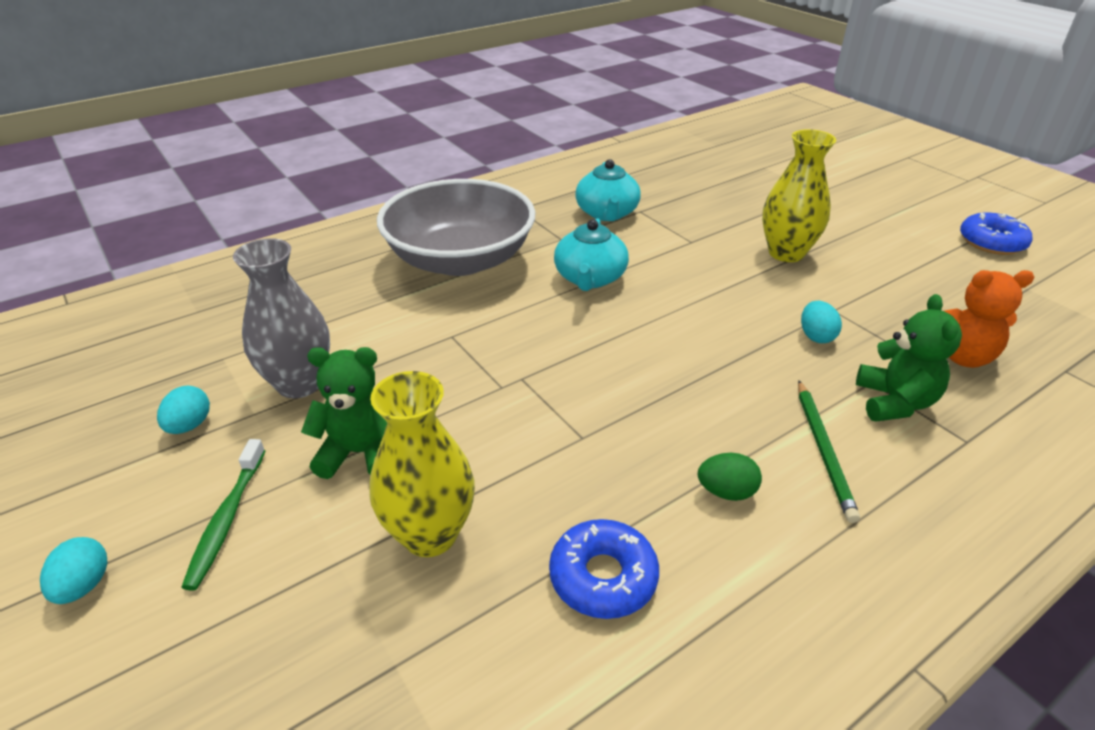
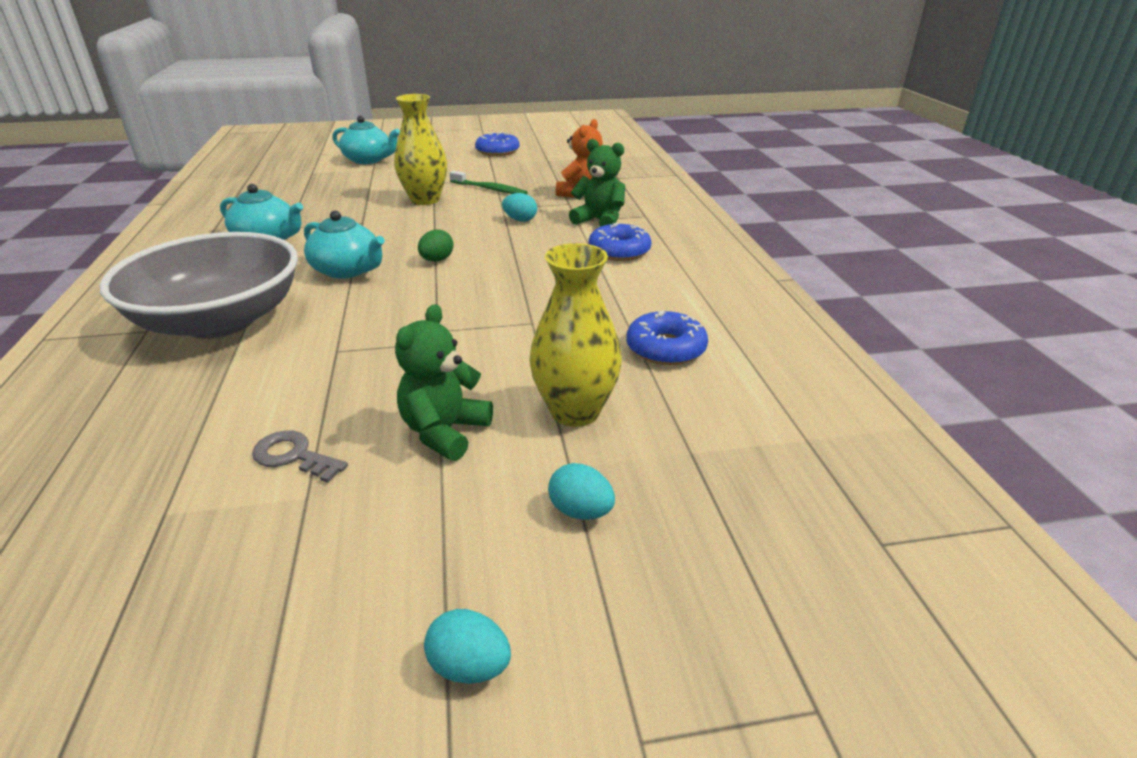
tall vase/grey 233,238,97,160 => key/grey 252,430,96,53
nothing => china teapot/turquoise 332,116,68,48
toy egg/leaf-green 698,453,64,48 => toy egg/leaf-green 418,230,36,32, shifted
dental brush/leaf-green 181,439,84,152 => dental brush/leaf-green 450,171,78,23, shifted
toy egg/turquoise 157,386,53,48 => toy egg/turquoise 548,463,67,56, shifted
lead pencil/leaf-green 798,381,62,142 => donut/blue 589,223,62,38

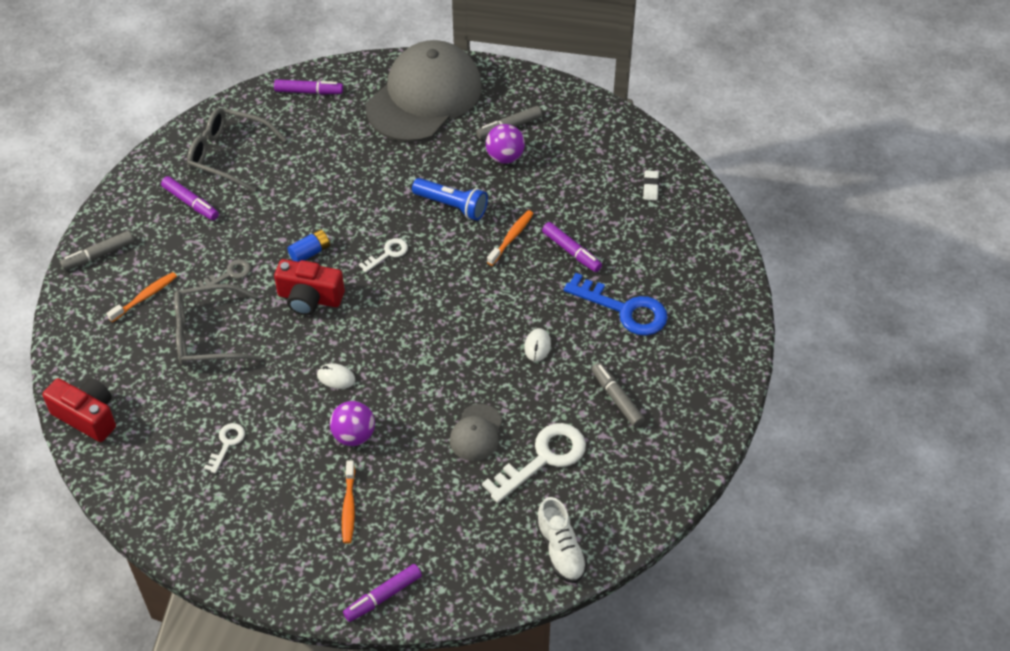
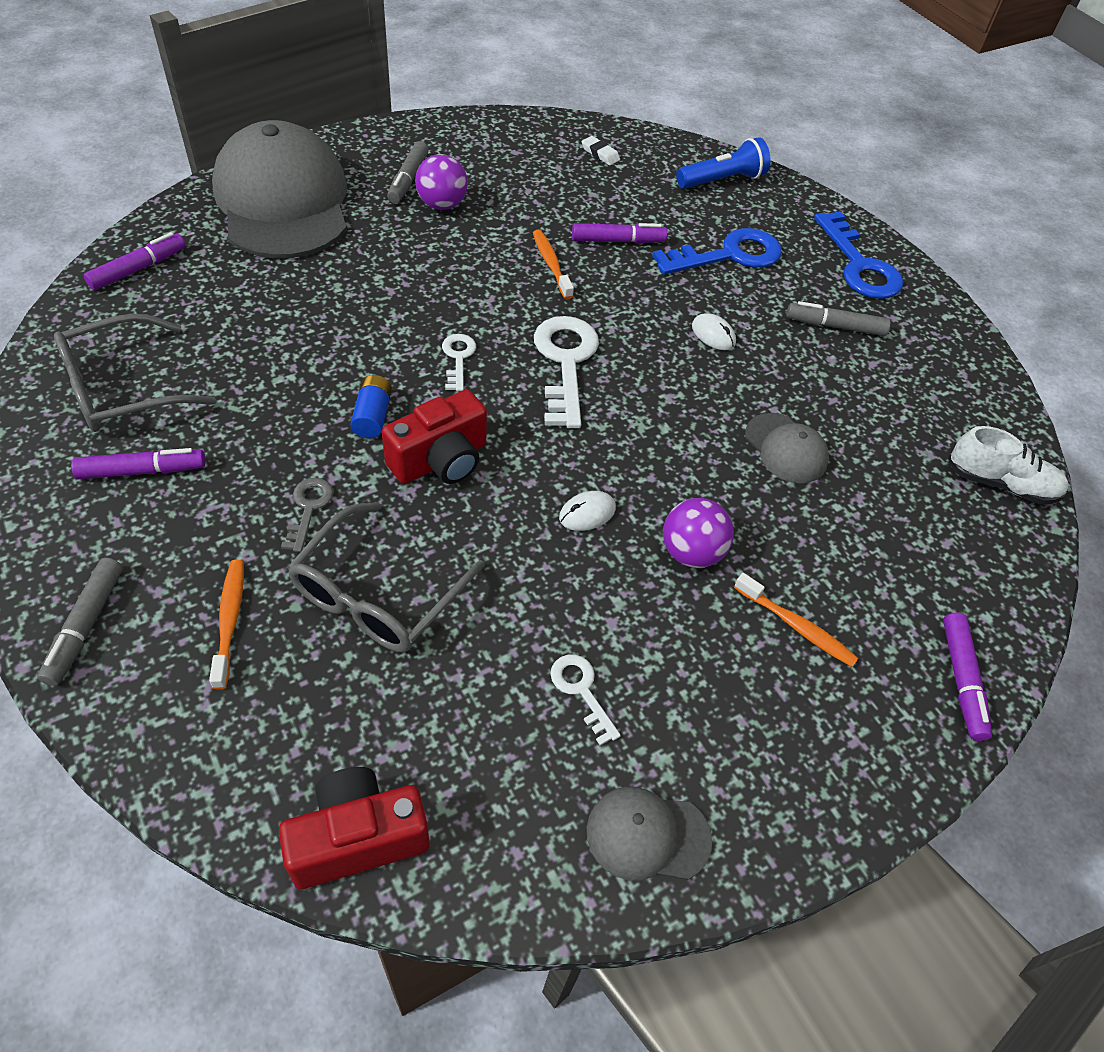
key/white 482,423,104,80 => key/white 534,316,65,112, shifted
nothing => cap/grey 587,787,125,93
flashlight/blue 412,178,76,43 => flashlight/blue 676,137,94,52, shifted
nothing => key/blue 814,211,89,88

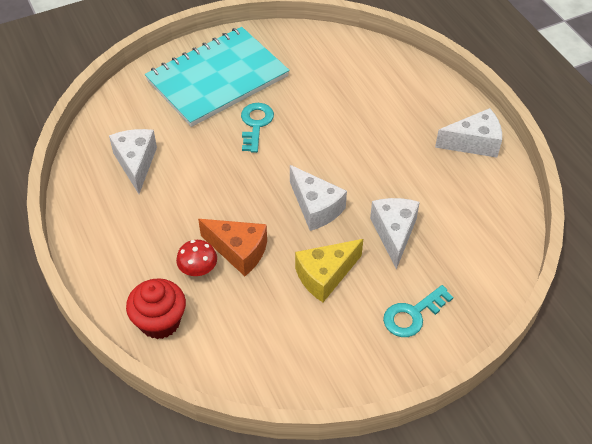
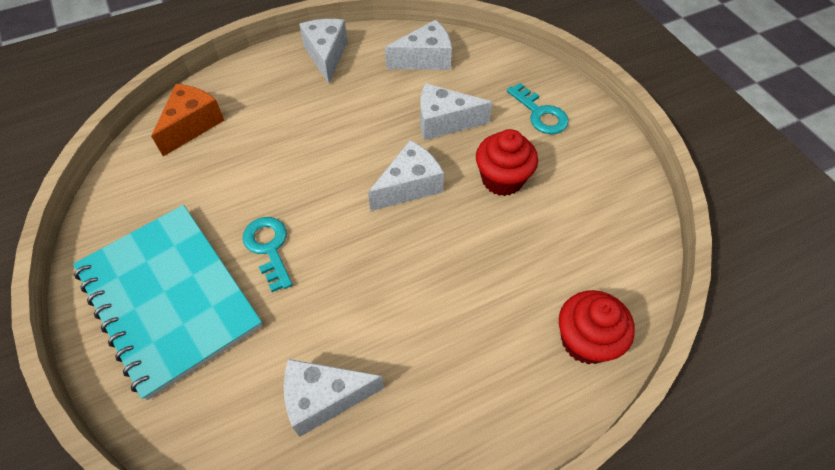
cheese/orange-coloured 198,219,69,57 => cheese/orange-coloured 151,84,74,73, shifted
key/turquoise 241,103,33,50 => key/turquoise 243,217,49,75, 60 degrees clockwise
nothing => cheese/white 385,20,67,50
cheese/golden 295,239,68,63 => cupcake/crimson 476,129,62,67
toadstool/crimson 176,240,41,36 => nothing

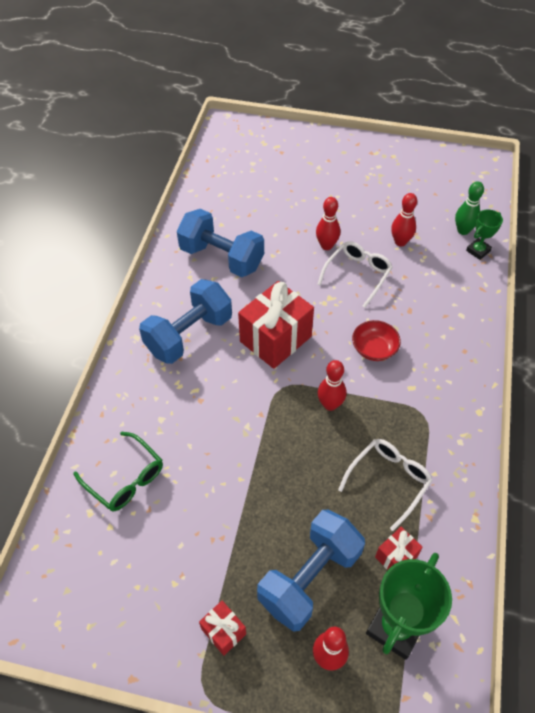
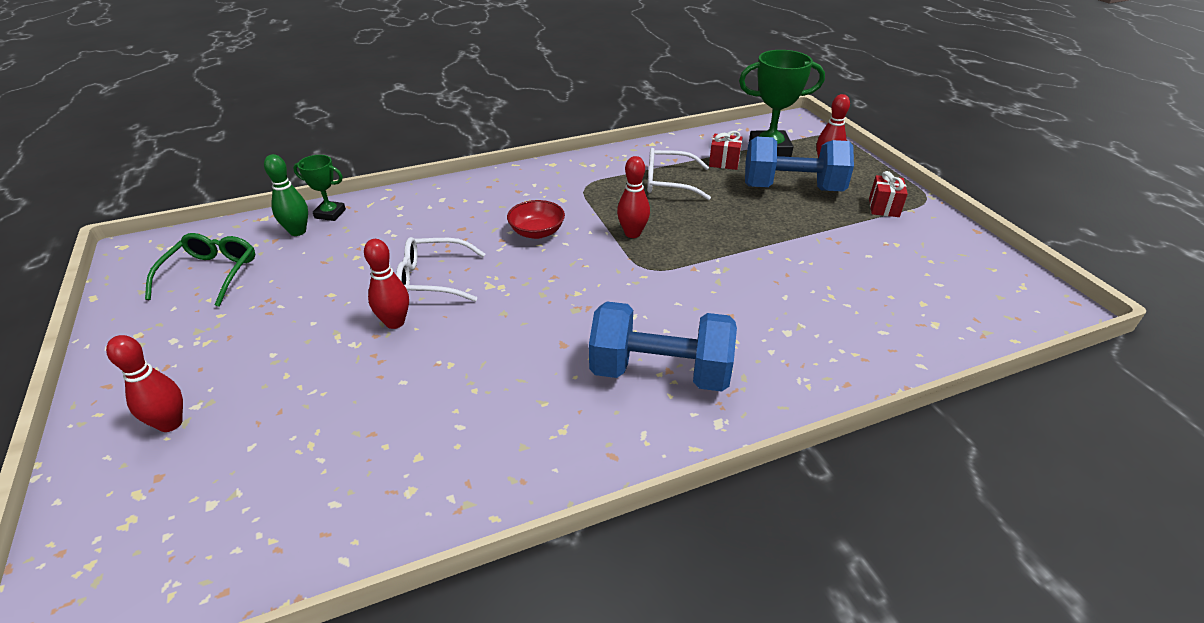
tenpin/crimson 391,193,26,53 => tenpin/crimson 106,335,77,97, shifted
spectacles/leaf-green 73,432,90,79 => spectacles/leaf-green 145,233,110,74, shifted
hand weight/blue 177,209,87,68 => nothing
gift/crimson 238,281,76,88 => nothing

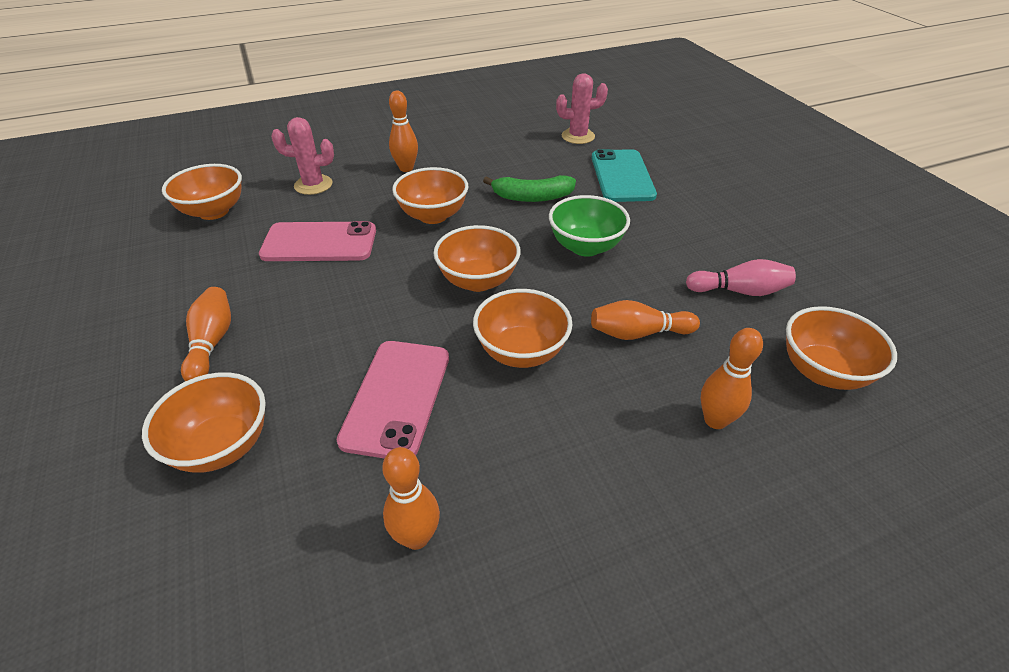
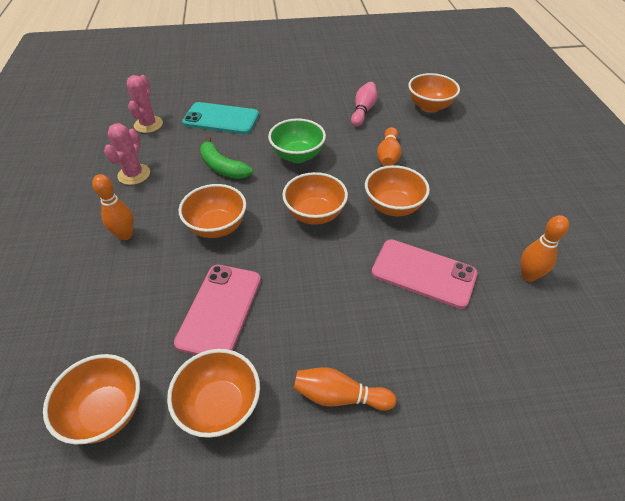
prickly plant/rose-pink 271,117,63,78 => prickly plant/rose-pink 104,123,46,62, shifted
bowl/orange-coloured 142,372,124,101 => bowl/orange-coloured 167,349,93,89, shifted
banana/leaf-green 483,175,93,27 => banana/leaf-green 200,136,53,43, 120 degrees clockwise
tenpin/orange-coloured 701,328,62,101 => nothing

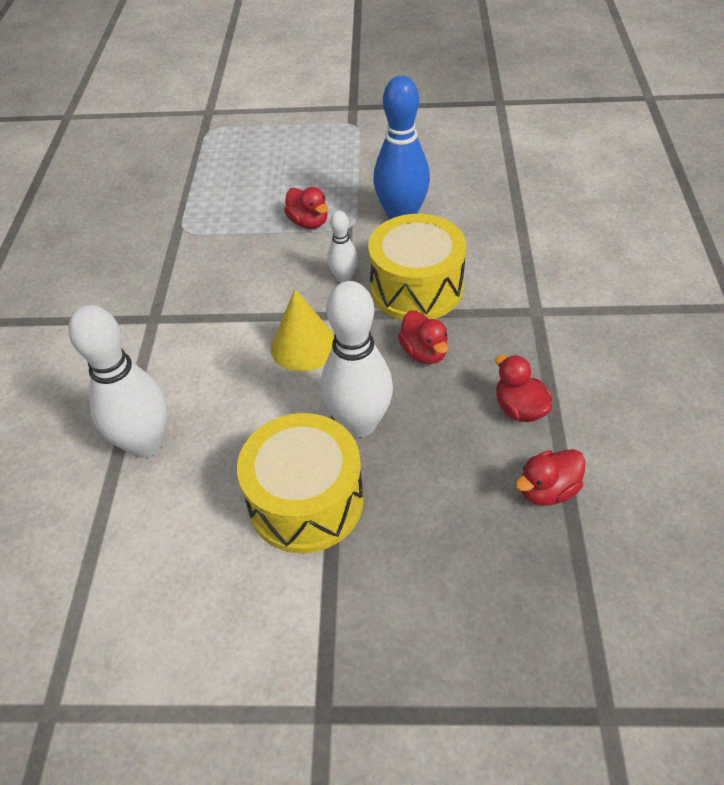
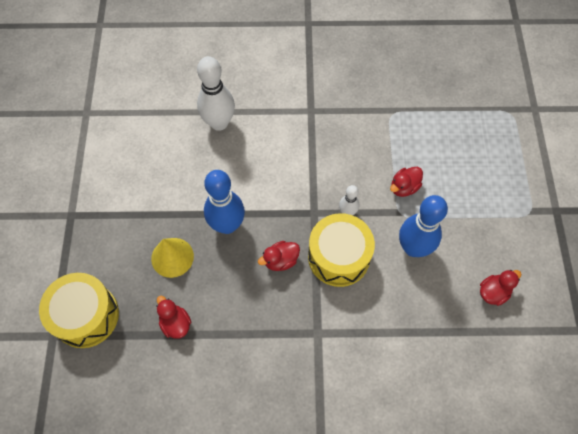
toy drum/golden 237,413,127,140 => toy drum/golden 39,273,80,75, shifted
cone/golden 271,289,63,82 => cone/golden 151,238,43,40, shifted
tenpin/white 321,281,72,156 => tenpin/blue 204,170,41,64
toy duck/crimson 495,355,57,67 => toy duck/crimson 480,270,41,36, shifted

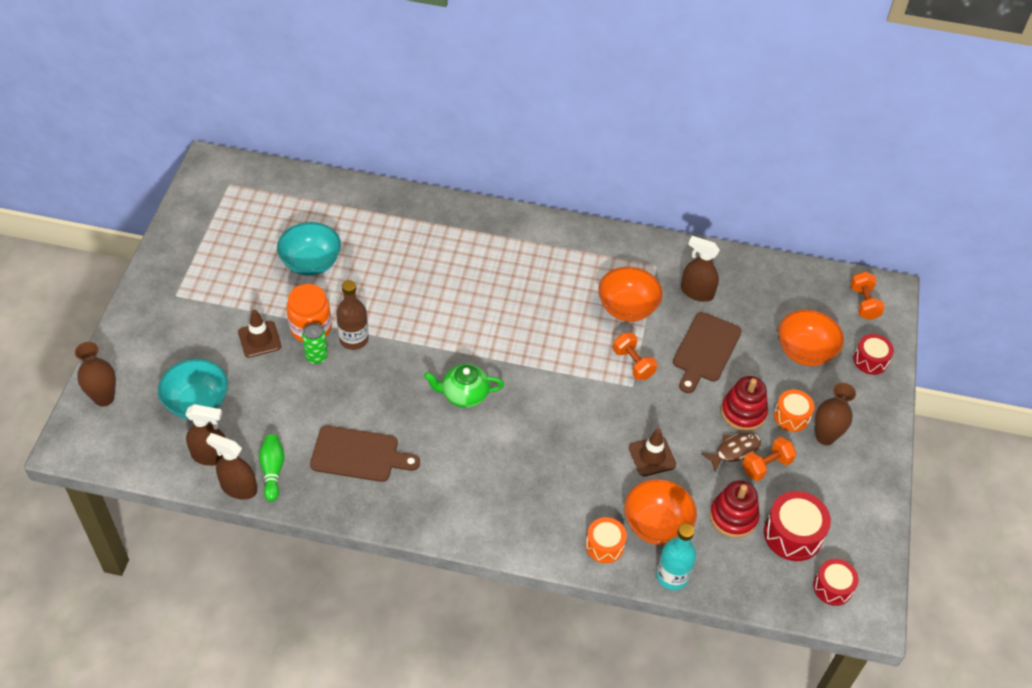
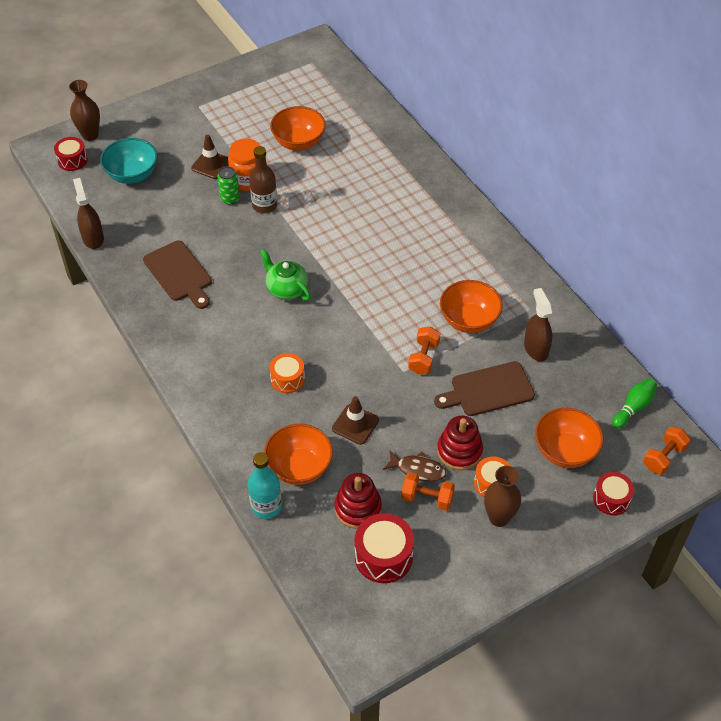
toy drum/crimson 813,559,46,47 => toy drum/crimson 54,137,34,34, shifted
bowl/turquoise 277,222,64,54 => bowl/orange-coloured 270,106,56,45
toy drum/orange-coloured 586,517,41,46 => toy drum/orange-coloured 270,353,35,40, shifted
tenpin/leaf-green 259,434,25,68 => tenpin/leaf-green 612,378,45,51, shifted
sprayer/brown 185,404,41,62 => nothing

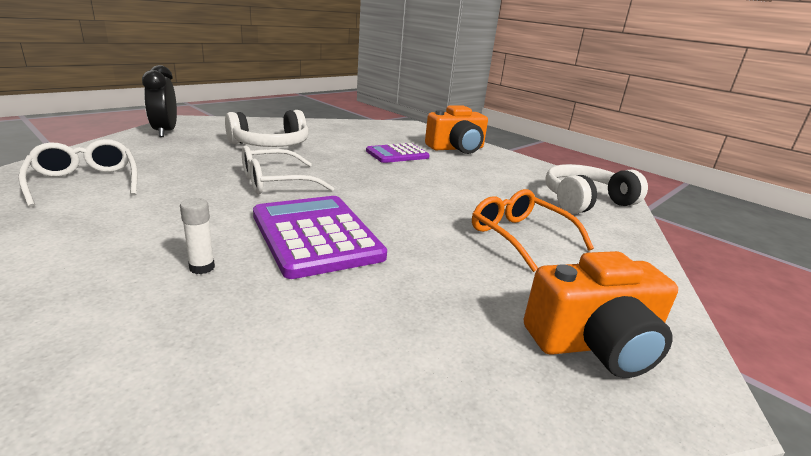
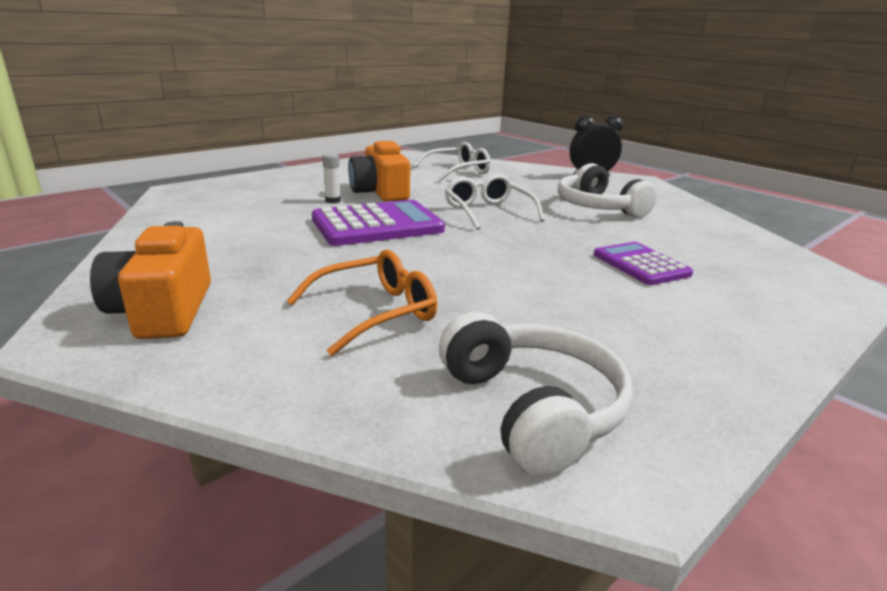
compact camera/orange-coloured 425,105,63,49 => compact camera/orange-coloured 348,141,62,61, shifted

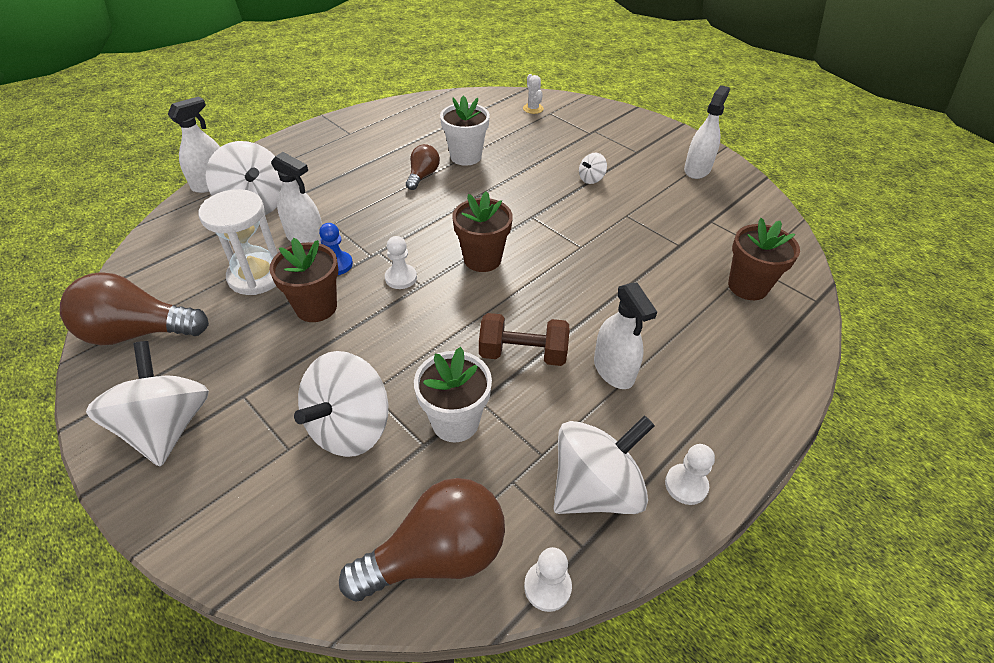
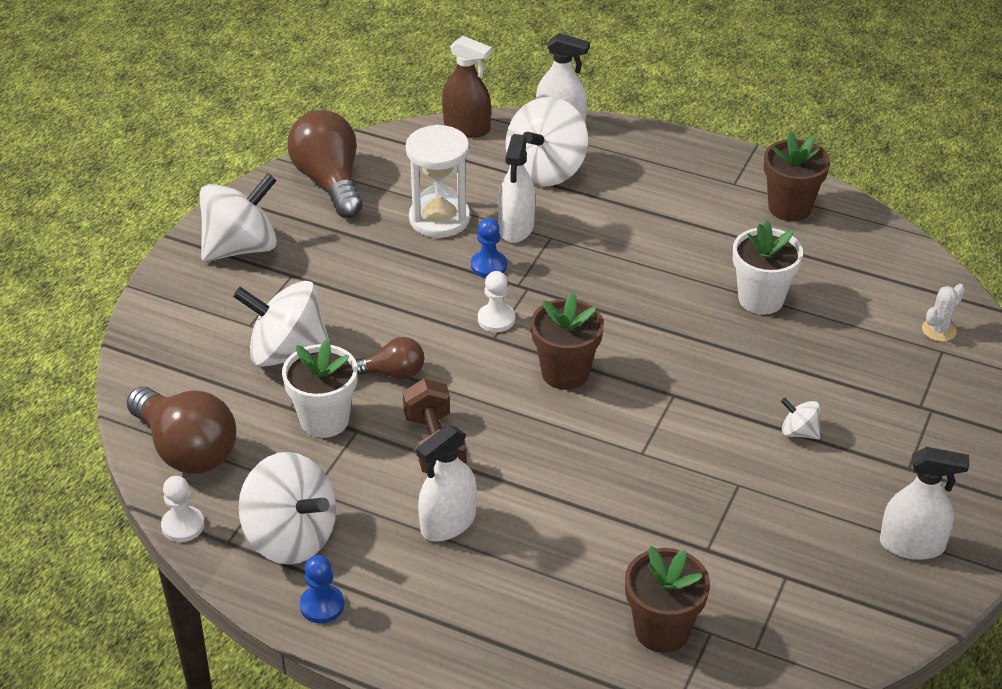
pawn/white 665,444,50,61 => pawn/blue 300,555,44,68
bulb/brown 406,144,34,46 => bulb/brown 356,337,68,42, shifted
nothing => sprayer/brown 442,36,50,101
potted plant/brown 269,237,69,85 => potted plant/brown 764,132,66,89, shifted

